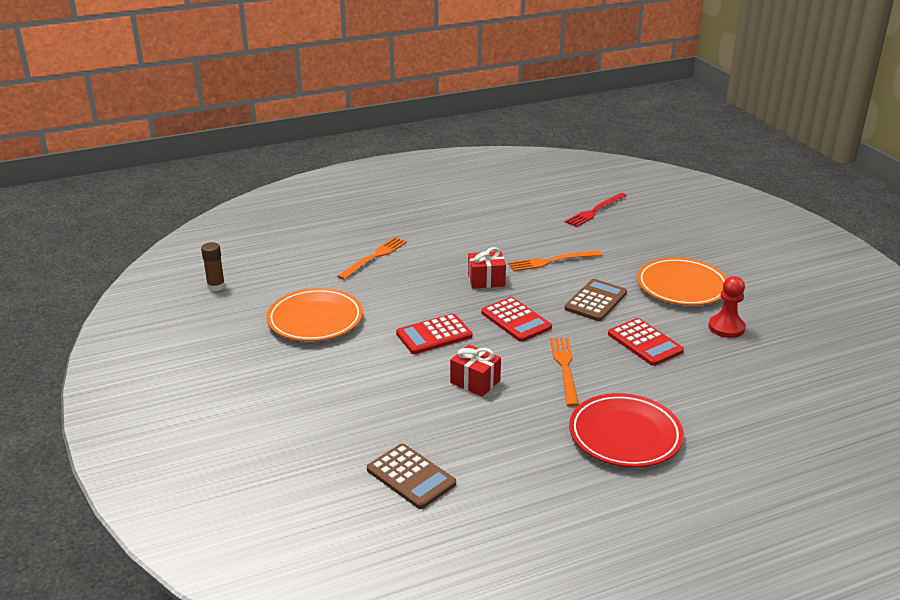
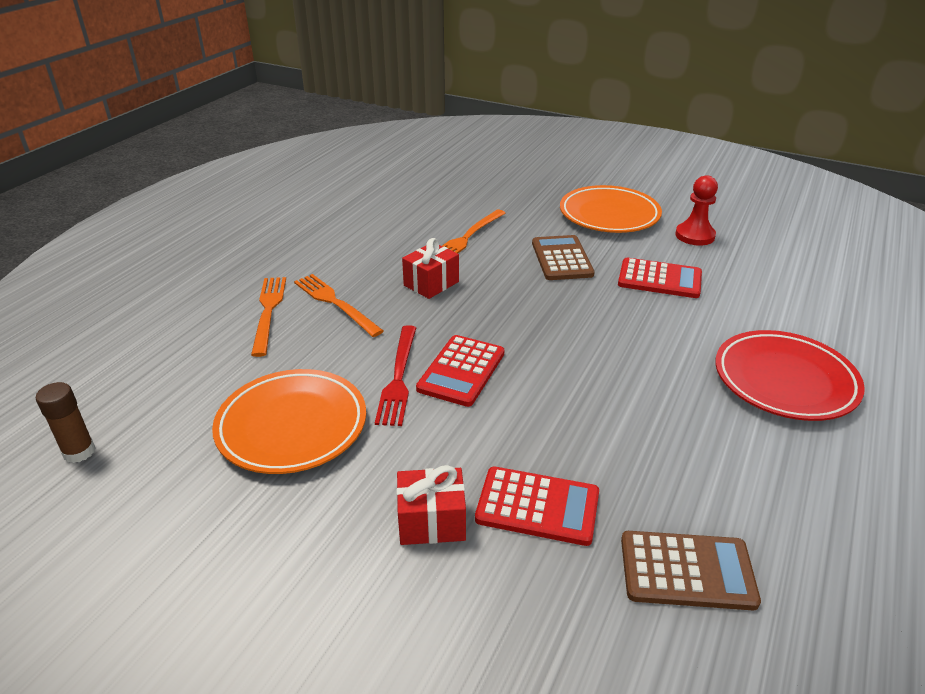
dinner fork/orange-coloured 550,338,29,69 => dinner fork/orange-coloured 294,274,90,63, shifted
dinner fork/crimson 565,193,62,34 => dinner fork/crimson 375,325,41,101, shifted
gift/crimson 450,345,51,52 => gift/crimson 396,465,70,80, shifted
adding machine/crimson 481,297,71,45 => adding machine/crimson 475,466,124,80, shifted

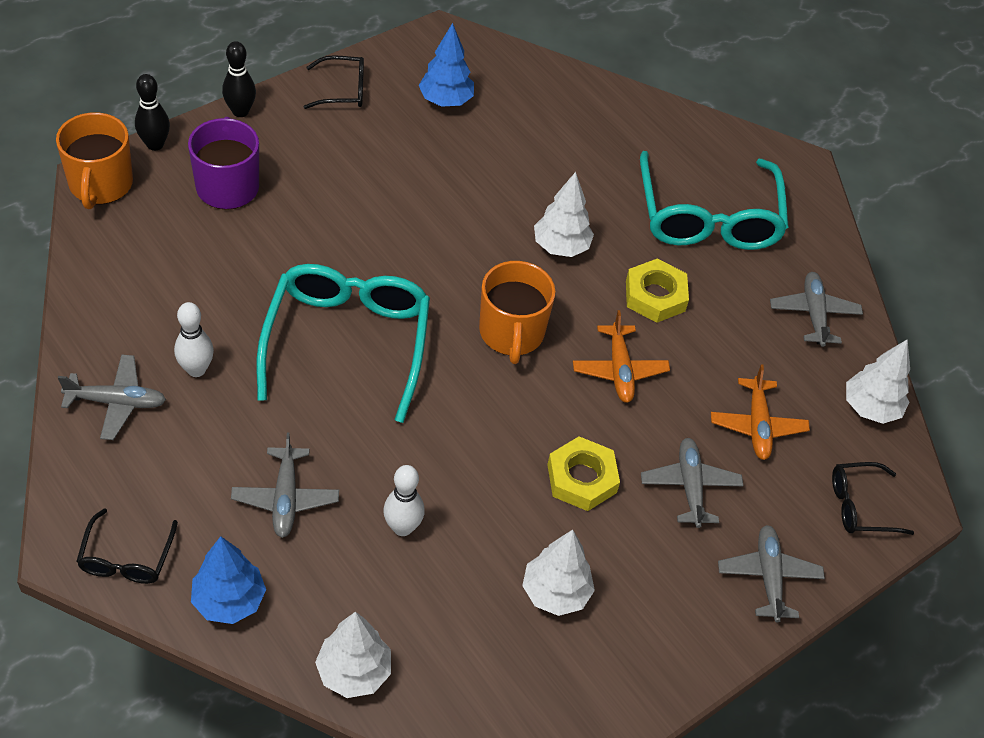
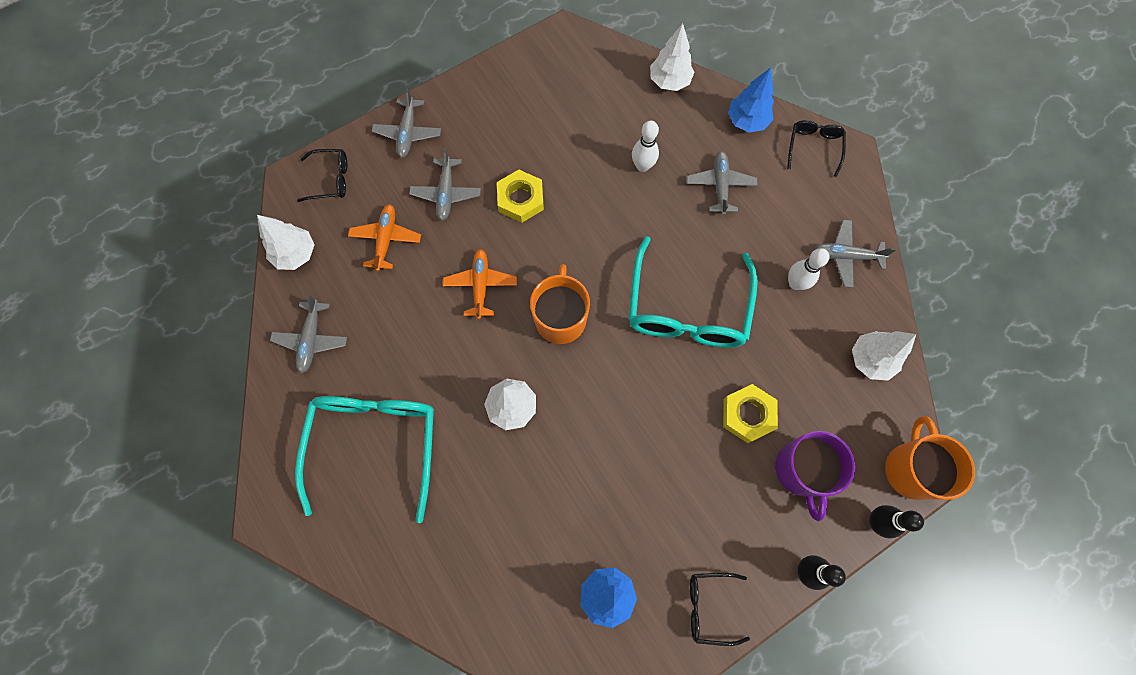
hex nut/golden 626,259,63,64 => hex nut/golden 723,384,55,59, shifted
tree/white 522,530,73,86 => tree/white 852,331,64,50, shifted

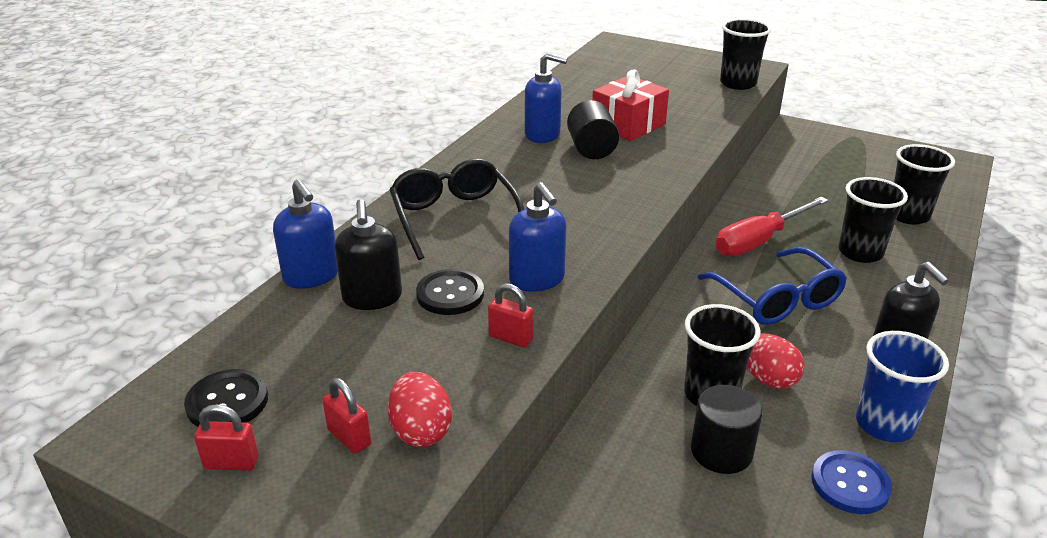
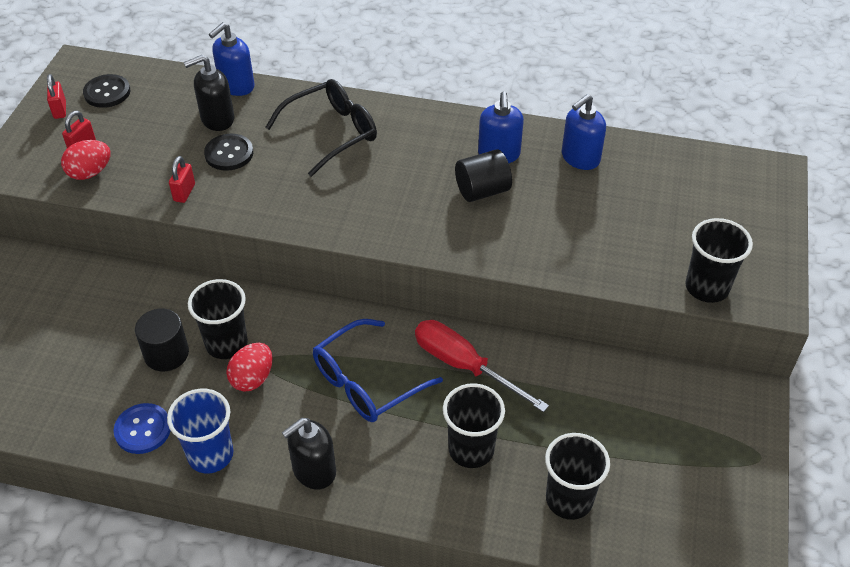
soap pump/blue 509,182,58,110 => soap pump/blue 562,94,44,76, shifted
gift/crimson 592,69,77,72 => nothing

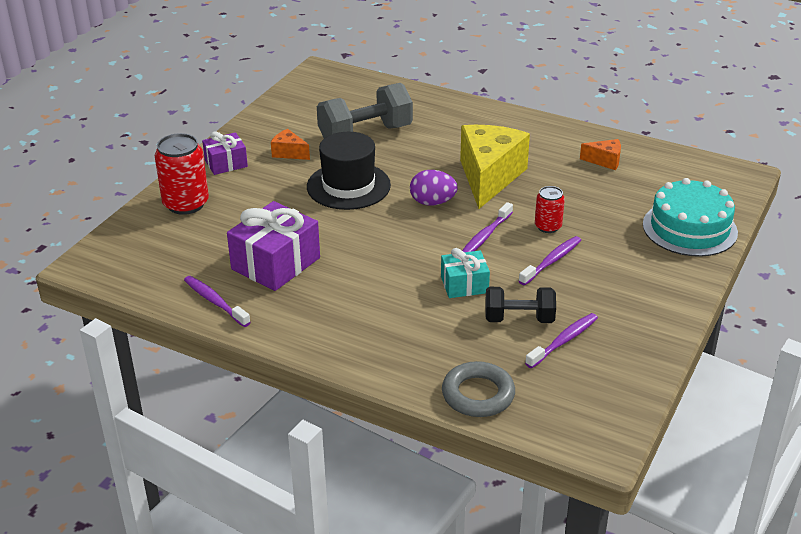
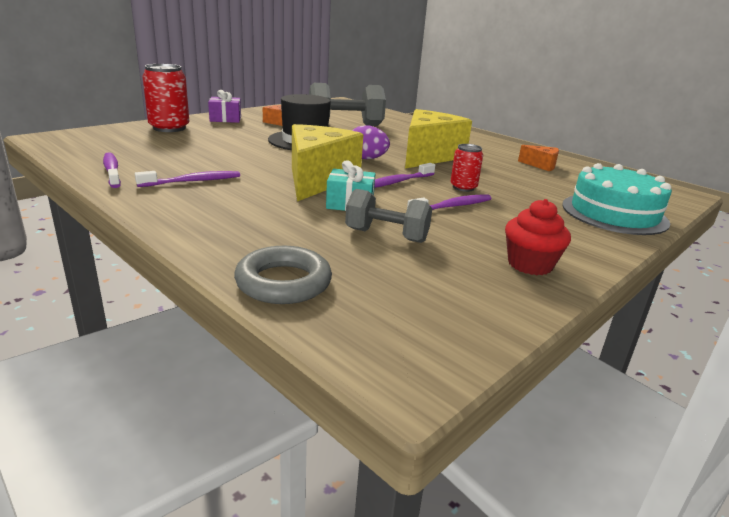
dental brush/royal purple 525,313,73,55 => dental brush/royal purple 135,171,105,16, shifted
nothing => cheese/golden 292,124,71,77
hand weight/jet-black 485,287,71,36 => hand weight/grey 345,189,87,54
nothing => cupcake/crimson 505,199,66,76
gift/royal purple 227,201,93,90 => nothing

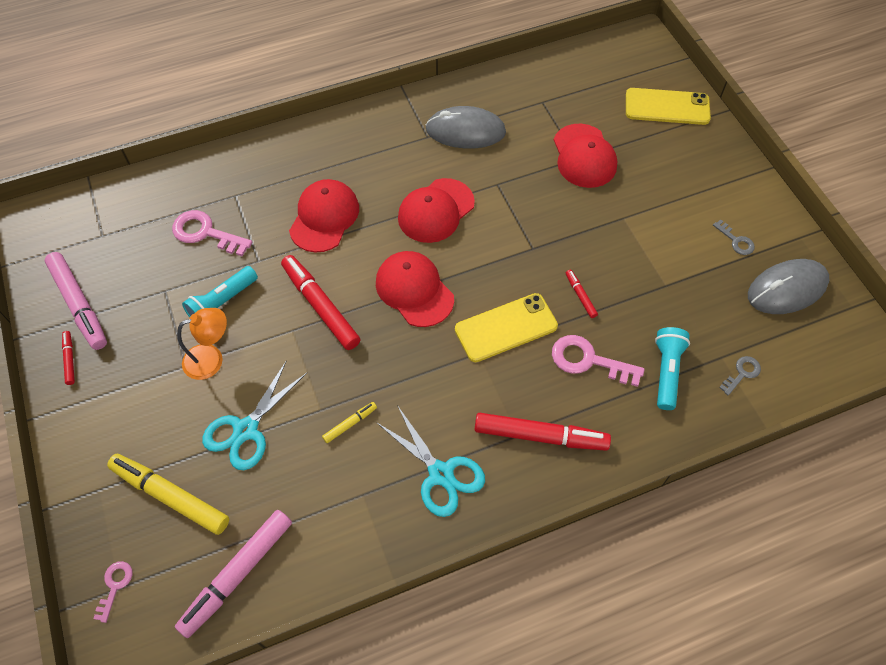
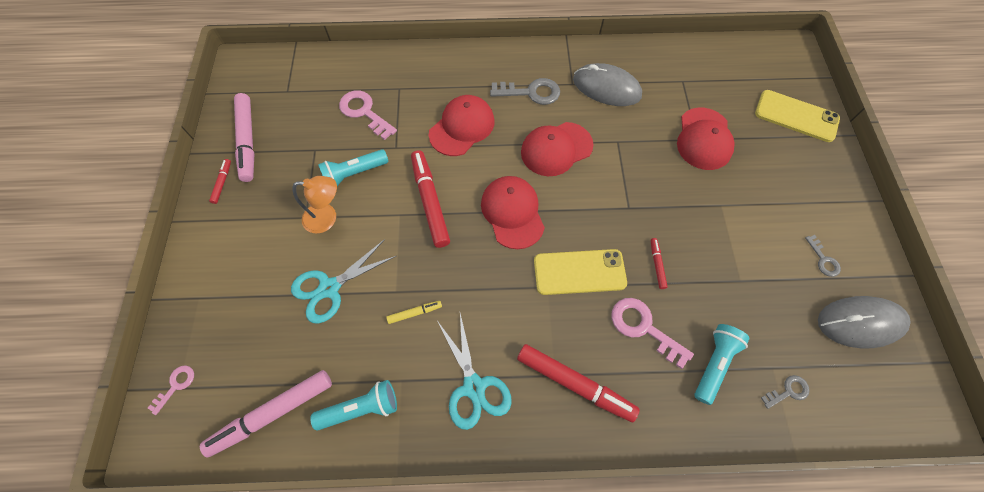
nothing => flashlight/turquoise 310,380,87,51
nothing => key/grey 490,78,70,27
marker pen/golden 107,454,122,81 => nothing

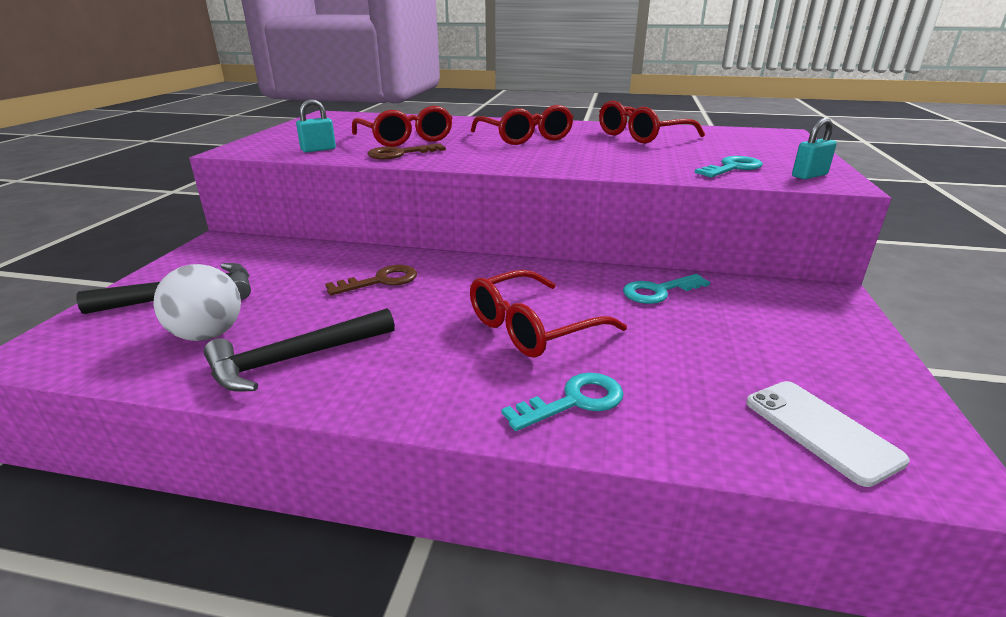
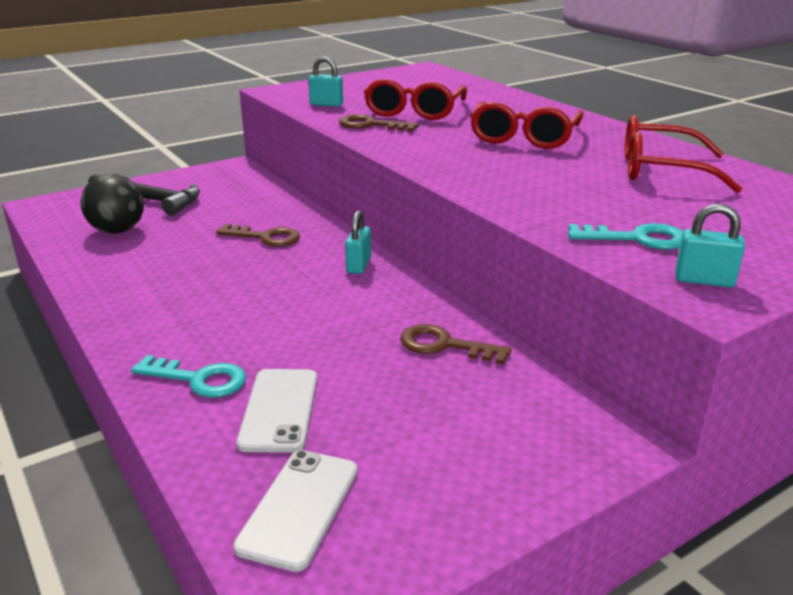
play ball/white 153,264,88,77 => play ball/jet-black 81,174,63,60
nothing => mobile phone/white 237,369,80,84
nothing => small lock/turquoise 345,210,26,64
key/turquoise 623,274,87,30 => key/brown 400,324,111,41
carpenter's hammer/jet-black 204,308,191,84 => nothing
spectacles/crimson 470,270,157,88 => nothing

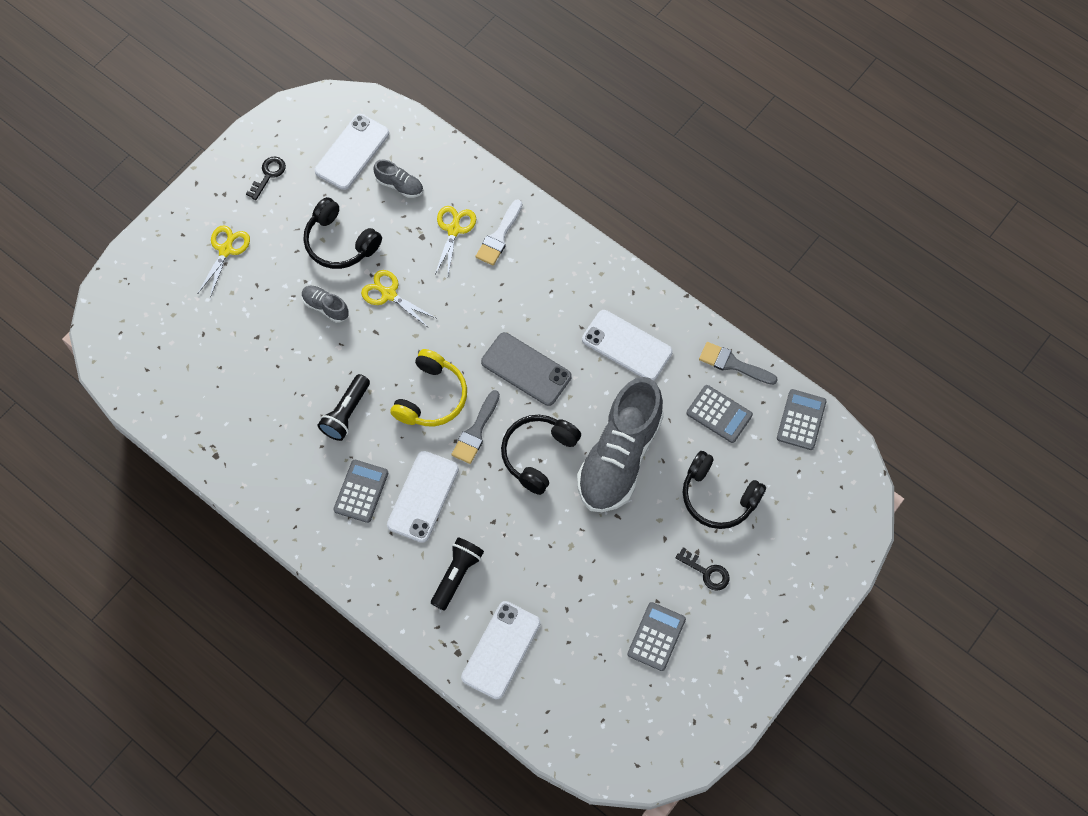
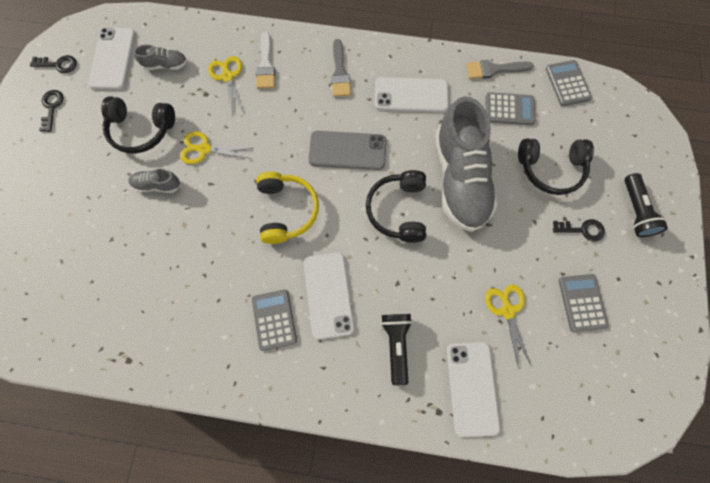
nothing => key/jet-black 30,55,47,18
brush/grey 451,390,49,74 => brush/grey 331,39,20,58, shifted
scissors/golden 198,225,52,73 => scissors/golden 485,284,46,82, shifted
flashlight/jet-black 318,374,52,67 => flashlight/jet-black 624,173,44,64, shifted

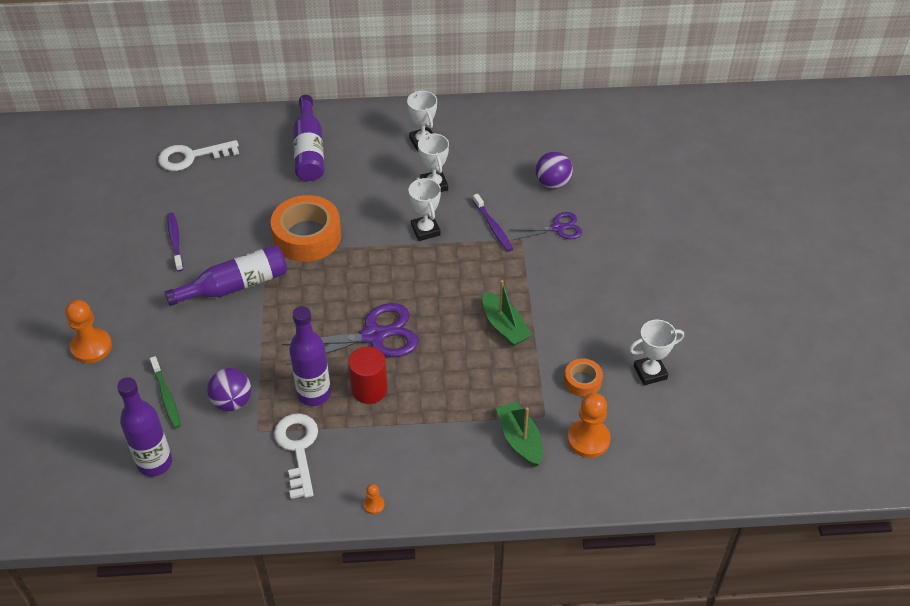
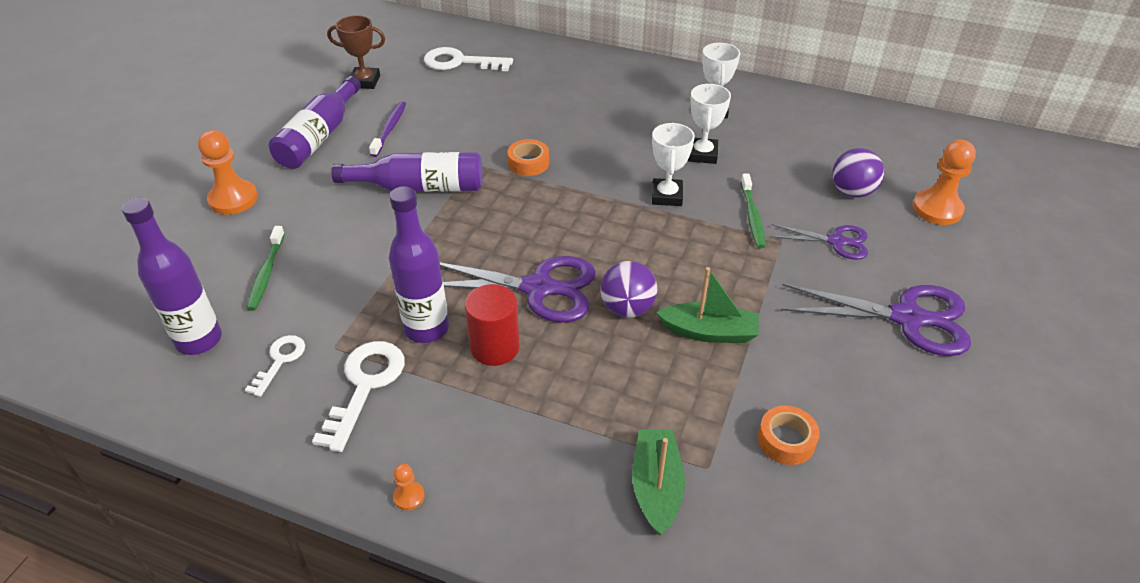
nothing => key/white 245,335,60,62
bottle/royal purple 293,95,31,86 => bottle/royal purple 269,76,92,93, shifted
nothing => trophy/brown 327,15,58,74
tape/orange-coloured 271,195,70,67 => tape/orange-coloured 507,139,42,37, x0.50
play ball/royal purple 207,368,44,43 => play ball/royal purple 600,261,57,57, shifted
sailboat/leaf-green 483,280,49,66 => sailboat/leaf-green 656,267,103,76, 75 degrees counterclockwise
dental brush/royal purple 473,194,40,58 => dental brush/leaf-green 741,174,24,74
nothing => scissors/royal purple 781,284,190,72
pawn/orange-coloured 567,393,44,65 => pawn/orange-coloured 913,140,63,85, shifted
trophy/white 629,320,55,66 => nothing

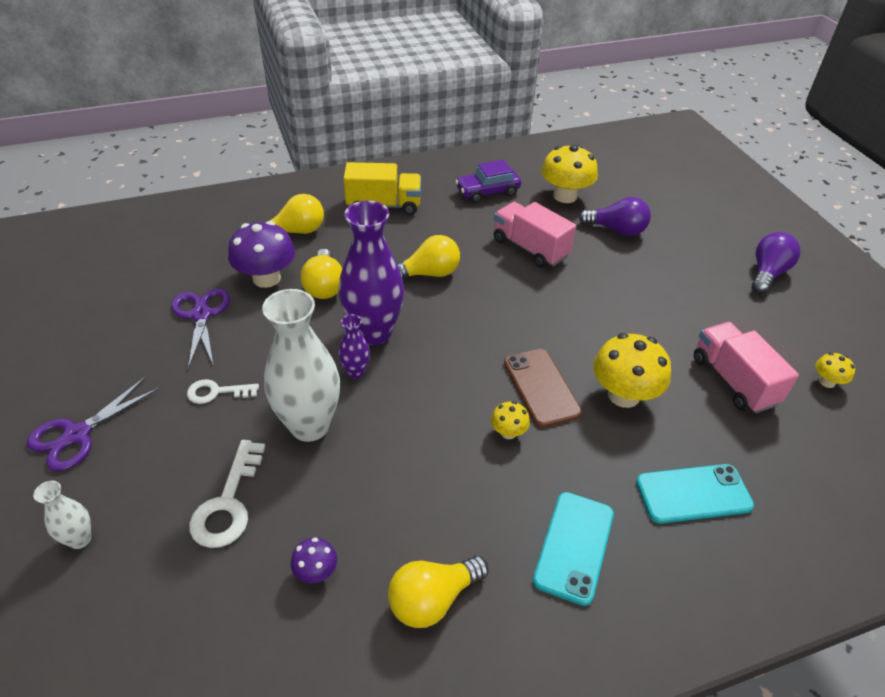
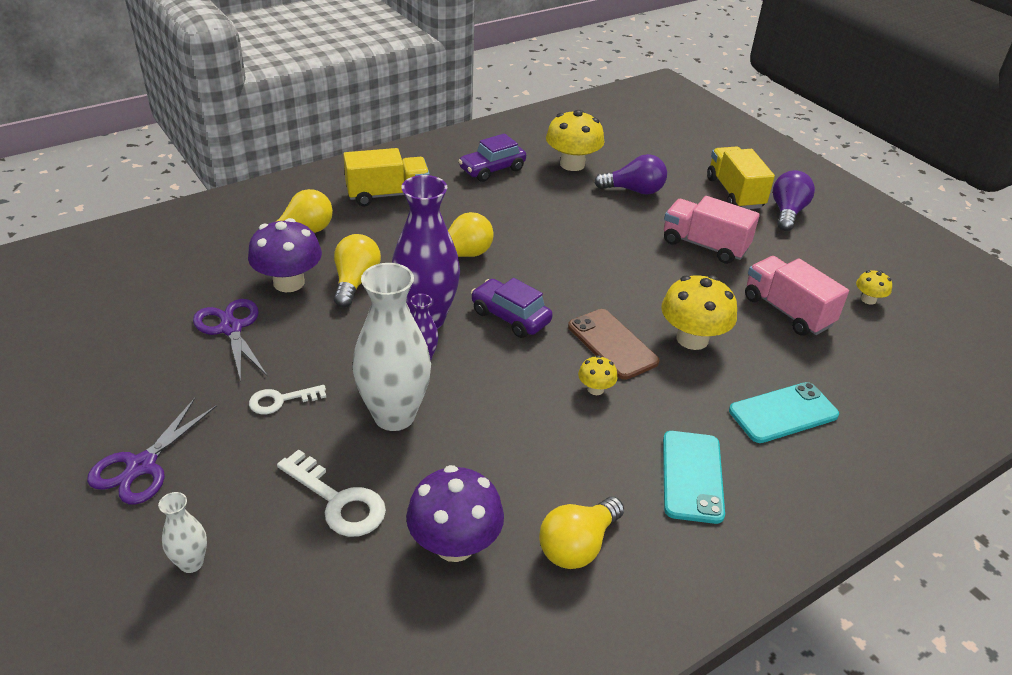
key/white 189,440,76,108 => key/white 277,449,109,88, 45 degrees counterclockwise
bulb/golden 301,249,41,50 => bulb/golden 334,234,47,73, 150 degrees counterclockwise
toadstool/royal purple 291,537,46,46 => toadstool/royal purple 406,465,98,97, x2.03
nothing => toy car/royal purple 471,278,82,60
truck/rose-pink 494,202,82,66 => truck/rose-pink 664,196,96,68, shifted
nothing => truck/golden 707,146,68,63

